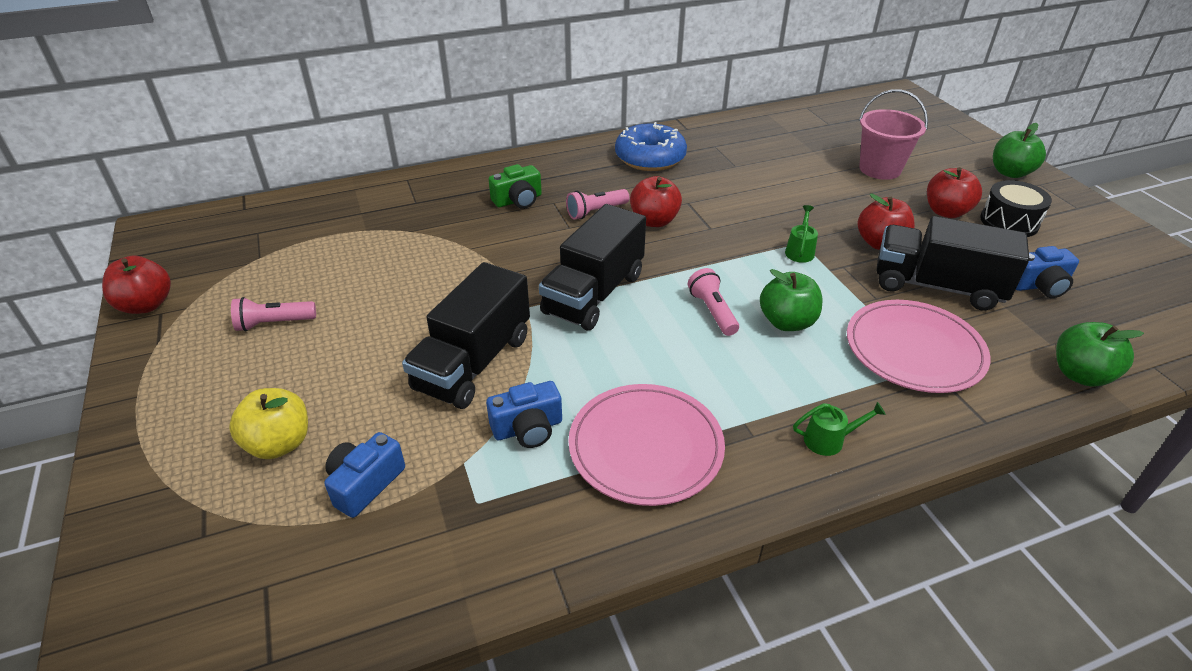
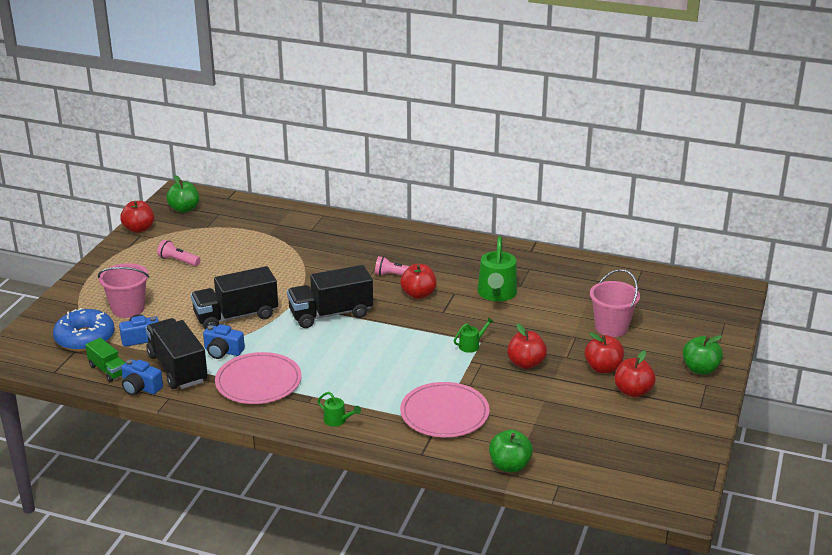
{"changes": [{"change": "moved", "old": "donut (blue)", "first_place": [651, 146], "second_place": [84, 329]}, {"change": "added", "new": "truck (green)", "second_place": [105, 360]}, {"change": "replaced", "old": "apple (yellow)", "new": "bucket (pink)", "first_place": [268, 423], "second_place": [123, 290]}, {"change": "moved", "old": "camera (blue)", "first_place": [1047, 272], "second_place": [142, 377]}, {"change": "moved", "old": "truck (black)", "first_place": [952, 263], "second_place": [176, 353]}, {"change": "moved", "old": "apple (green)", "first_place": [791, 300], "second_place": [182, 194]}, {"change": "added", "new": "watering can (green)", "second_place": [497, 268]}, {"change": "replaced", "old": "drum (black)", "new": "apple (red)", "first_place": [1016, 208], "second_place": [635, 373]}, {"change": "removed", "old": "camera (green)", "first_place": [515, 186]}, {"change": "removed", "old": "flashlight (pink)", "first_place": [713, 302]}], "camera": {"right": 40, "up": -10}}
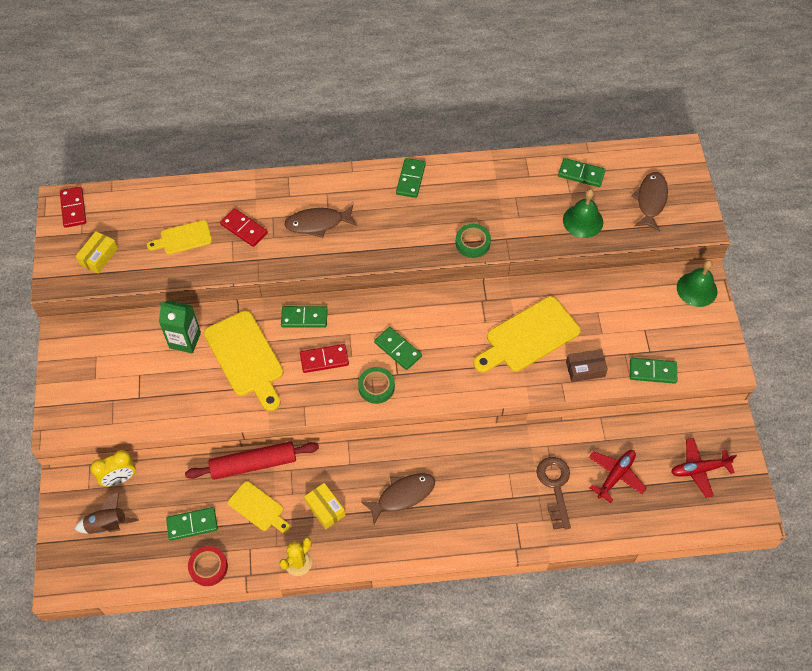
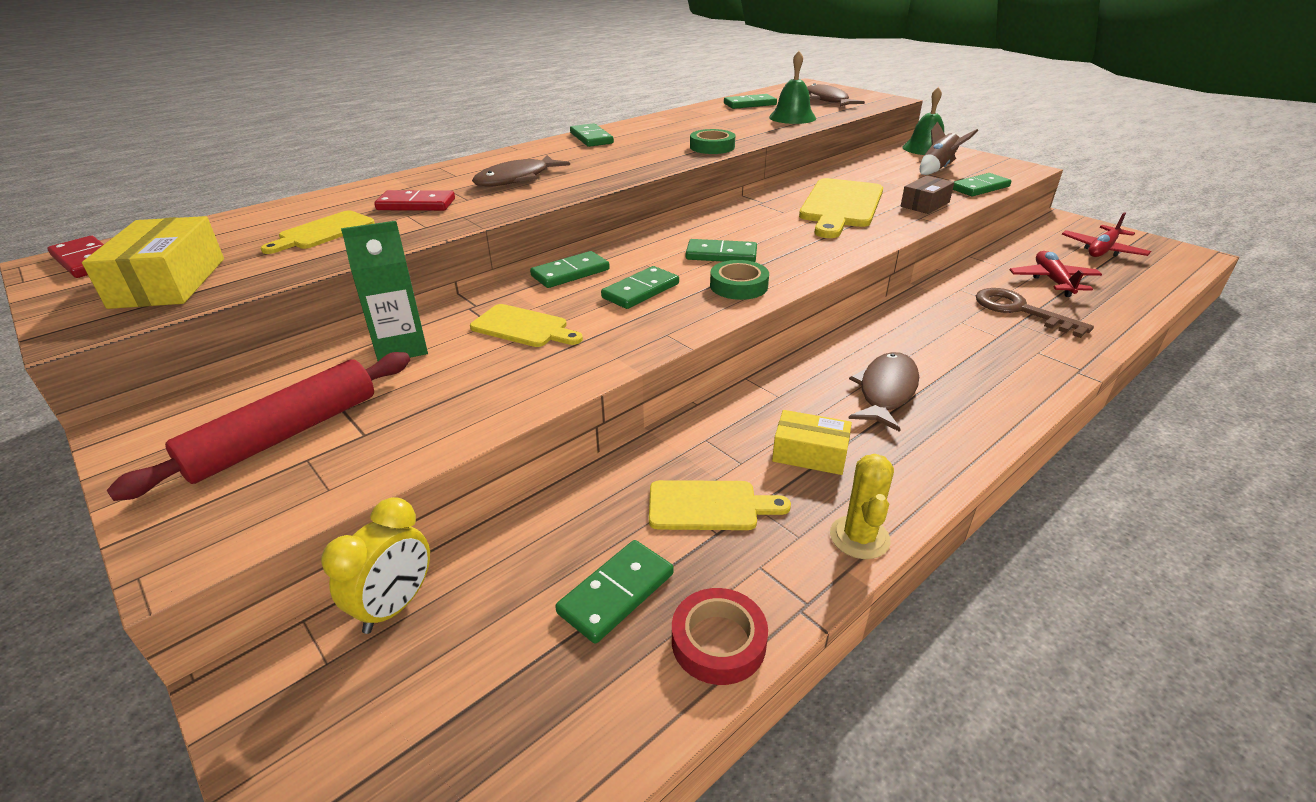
{"changes": [{"change": "resized", "old": "box (yellow)", "first_place": [97, 252], "second_place": [153, 262], "factor": 1.56}, {"change": "moved", "old": "rolling pin (red)", "first_place": [252, 460], "second_place": [258, 426]}, {"change": "resized", "old": "cutting board (yellow)", "first_place": [244, 361], "second_place": [526, 325], "factor": 0.57}, {"change": "recoloured", "old": "domino (red)", "new": "domino (green)", "first_place": [324, 358], "second_place": [640, 287]}, {"change": "moved", "old": "rocket (brown)", "first_place": [107, 513], "second_place": [949, 148]}], "camera": {"right": -35, "up": -25}}
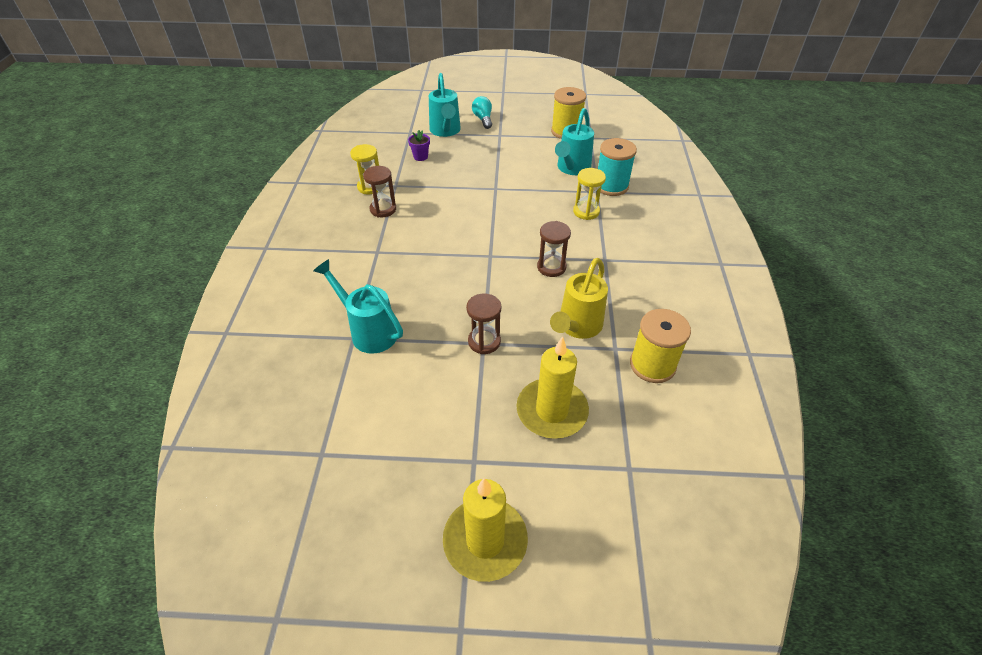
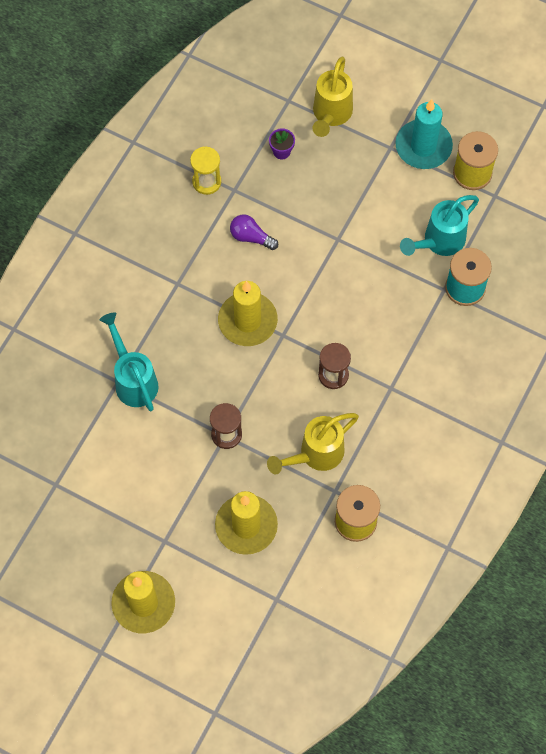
{"changes": [{"change": "added", "new": "candle (yellow)", "second_place": [248, 313]}, {"change": "added", "new": "light bulb (purple)", "second_place": [254, 232]}, {"change": "recoloured", "old": "watering can (turquoise)", "new": "watering can (yellow)", "first_place": [445, 105], "second_place": [332, 97]}, {"change": "added", "new": "candle (turquoise)", "second_place": [424, 134]}, {"change": "removed", "old": "hourglass (brown)", "first_place": [379, 192]}, {"change": "removed", "old": "light bulb (turquoise)", "first_place": [482, 112]}, {"change": "removed", "old": "hourglass (yellow)", "first_place": [589, 194]}], "camera": {"right": 25, "up": 20}}
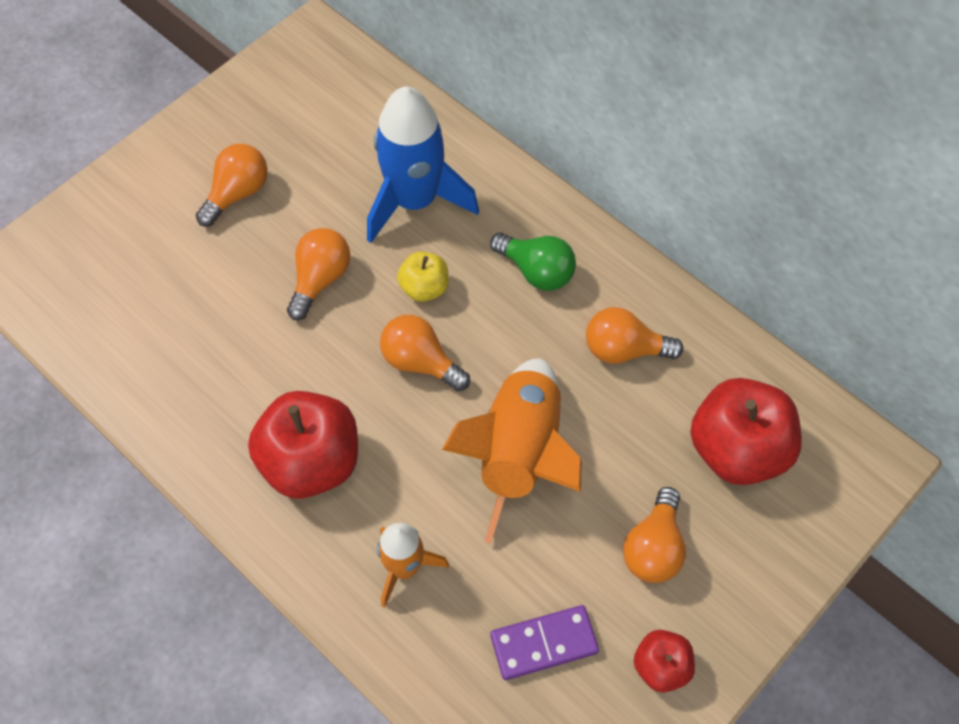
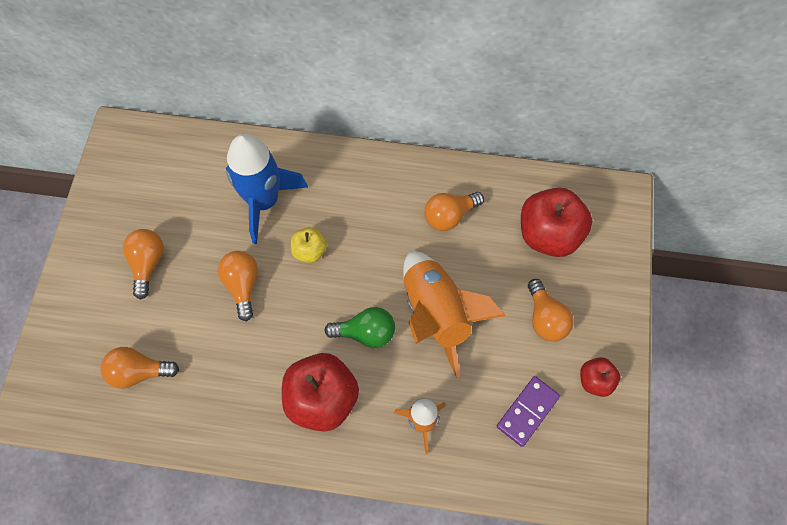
{"changes": [{"change": "moved", "old": "light bulb (orange)", "first_place": [425, 353], "second_place": [140, 368]}, {"change": "moved", "old": "light bulb (green)", "first_place": [533, 262], "second_place": [359, 327]}], "camera": {"right": -35, "up": 5}}
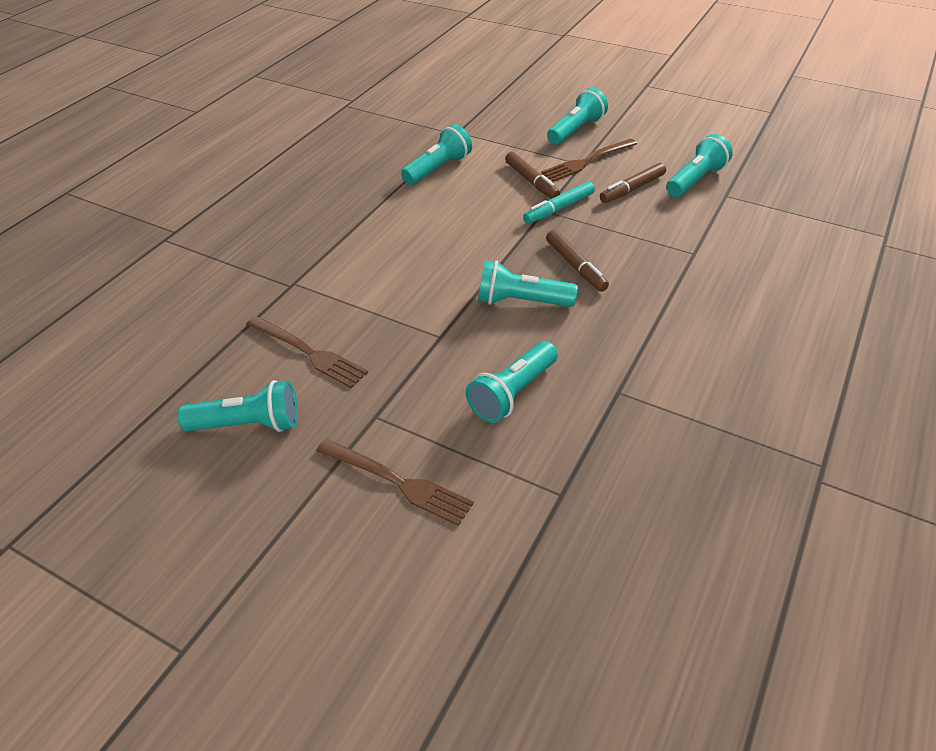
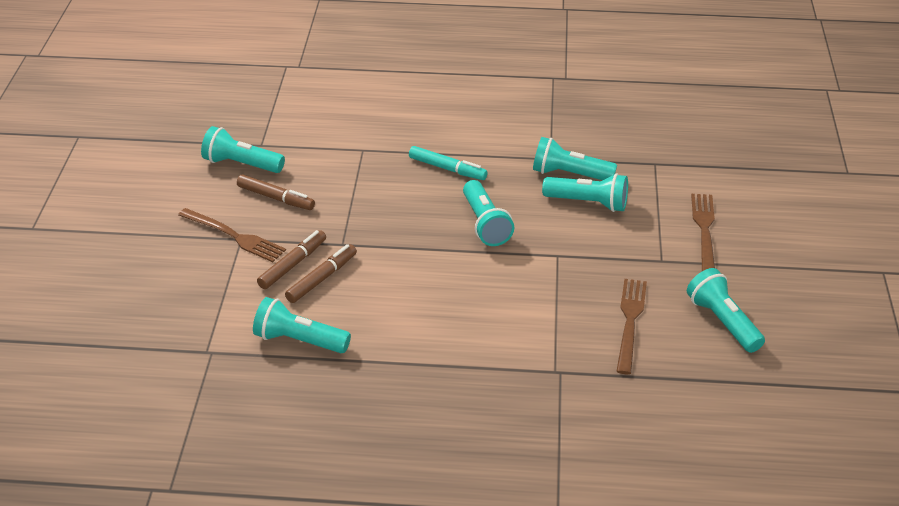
{"changes": [{"change": "moved", "old": "marker (brown)", "first_place": [577, 261], "second_place": [321, 273]}, {"change": "moved", "old": "marker (turquoise)", "first_place": [559, 203], "second_place": [448, 163]}, {"change": "moved", "old": "flashlight (turquoise)", "first_place": [577, 116], "second_place": [575, 158]}], "camera": {"right": -115, "up": -5}}
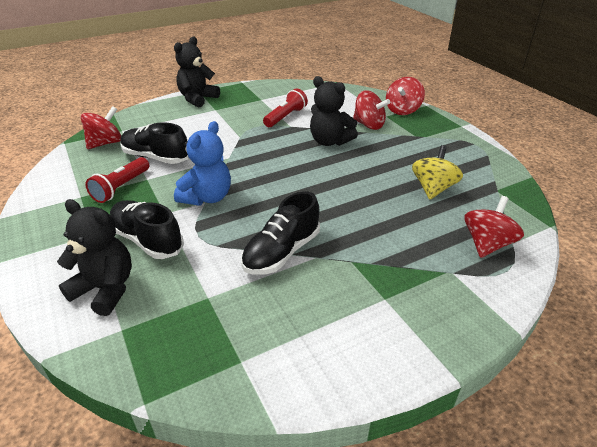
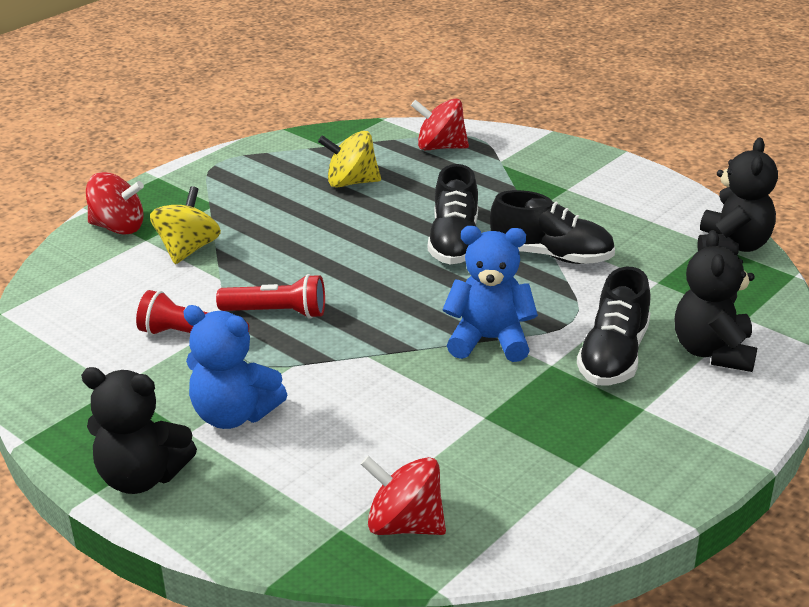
{"changes": [{"change": "recoloured", "old": "spinning top (red)", "new": "spinning top (yellow)", "first_place": [371, 110], "second_place": [185, 225]}, {"change": "added", "new": "teddy bear (blue)", "second_place": [235, 367]}, {"change": "moved", "old": "flashlight (red)", "first_place": [117, 180], "second_place": [270, 296]}, {"change": "moved", "old": "shoe (black)", "first_place": [154, 143], "second_place": [453, 214]}, {"change": "moved", "old": "teddy bear (black)", "first_place": [334, 111], "second_place": [737, 196]}], "camera": {"right": -110, "up": -5}}
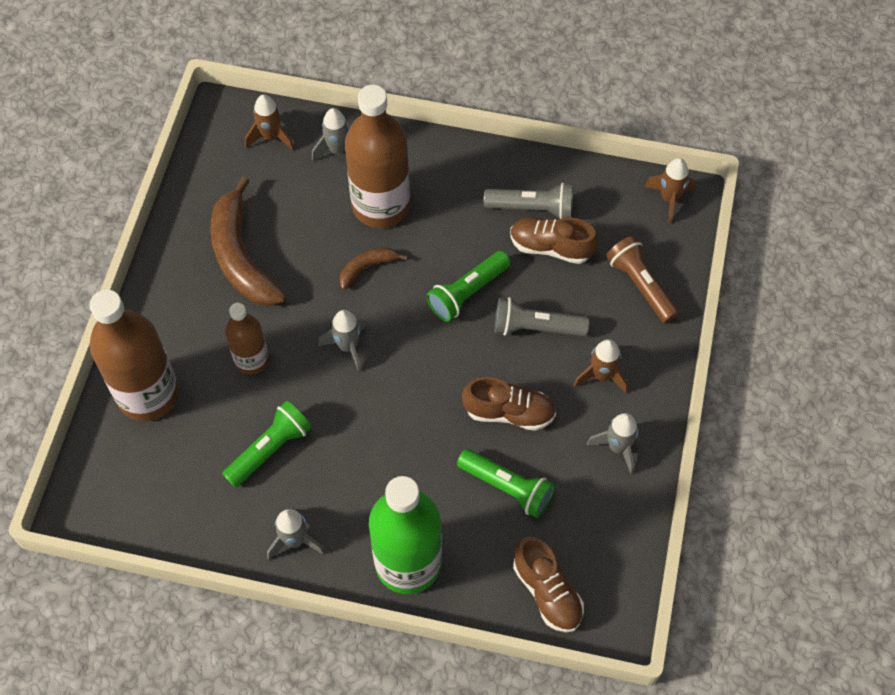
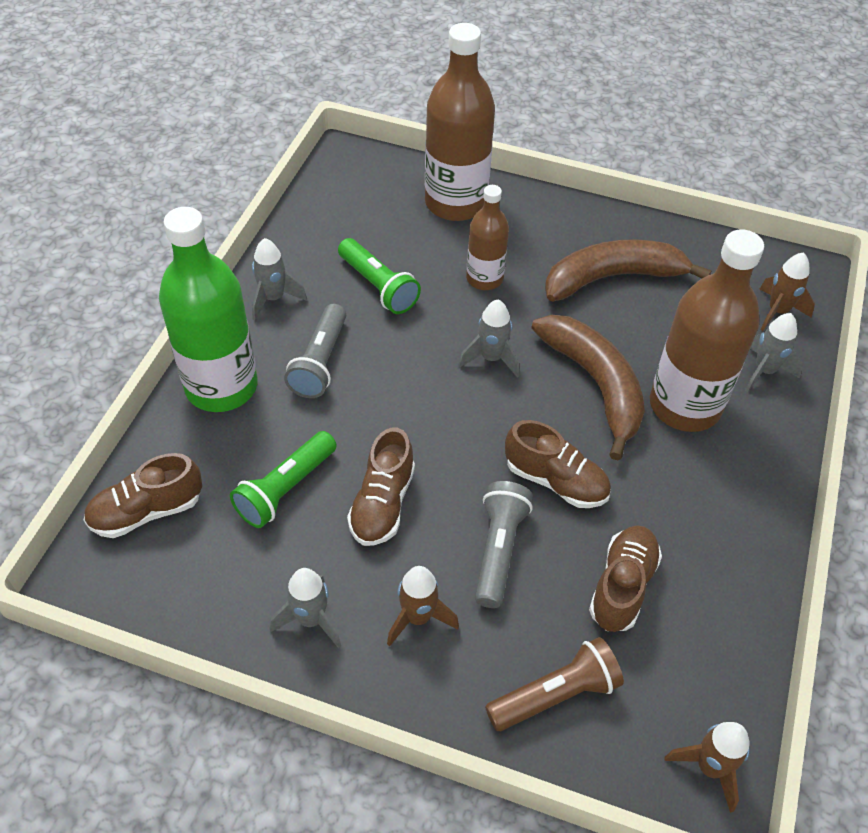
{"changes": [{"change": "moved", "old": "flashlight (grey)", "first_place": [528, 201], "second_place": [315, 351]}, {"change": "replaced", "old": "flashlight (green)", "new": "shoe (brown)", "first_place": [469, 286], "second_place": [558, 464]}, {"change": "resized", "old": "banana (brown)", "first_place": [373, 268], "second_place": [588, 387], "factor": 2.04}], "camera": {"right": 95, "up": -10}}
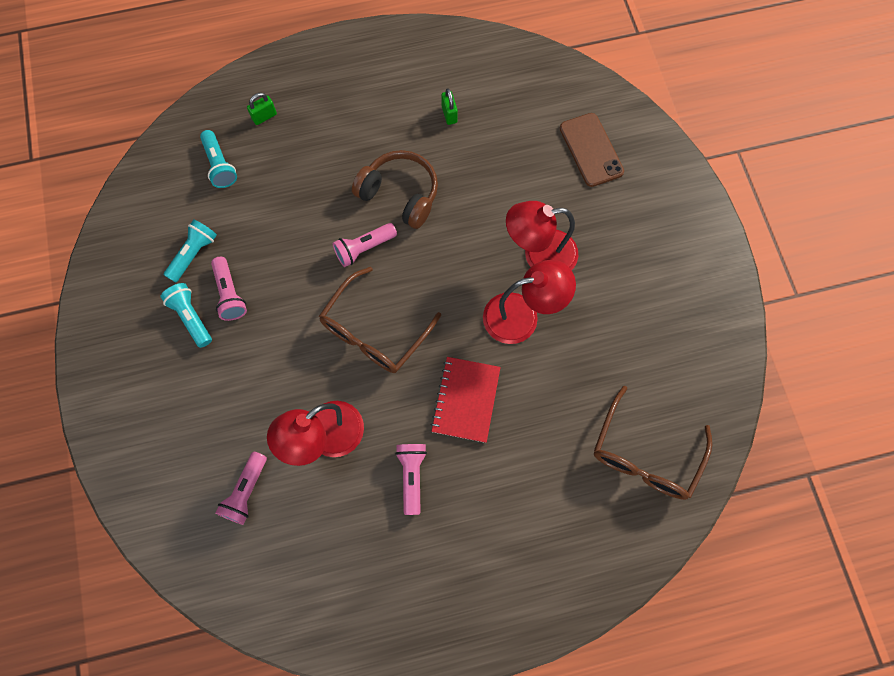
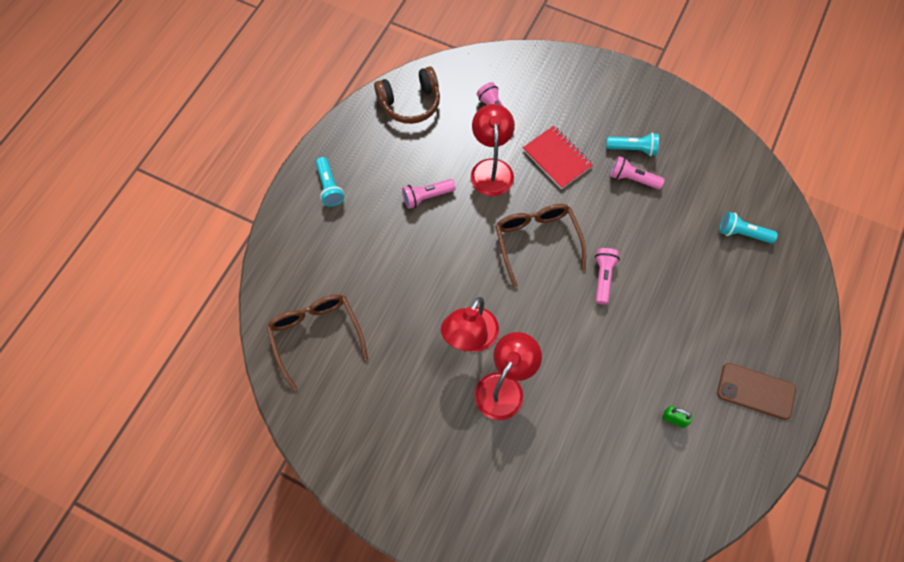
{"changes": [{"change": "moved", "old": "flashlight (turquoise)", "first_place": [190, 250], "second_place": [330, 182]}, {"change": "moved", "old": "headphones (brown)", "first_place": [395, 189], "second_place": [407, 95]}, {"change": "turned", "old": "flashlight (pink)", "first_place": [411, 479], "second_place": [429, 194], "degrees": 120}, {"change": "moved", "old": "notebook (red)", "first_place": [466, 400], "second_place": [558, 157]}, {"change": "moved", "old": "phone (brown)", "first_place": [592, 150], "second_place": [756, 391]}, {"change": "removed", "old": "padlock (green)", "first_place": [262, 109]}], "camera": {"right": 130, "up": -5}}
